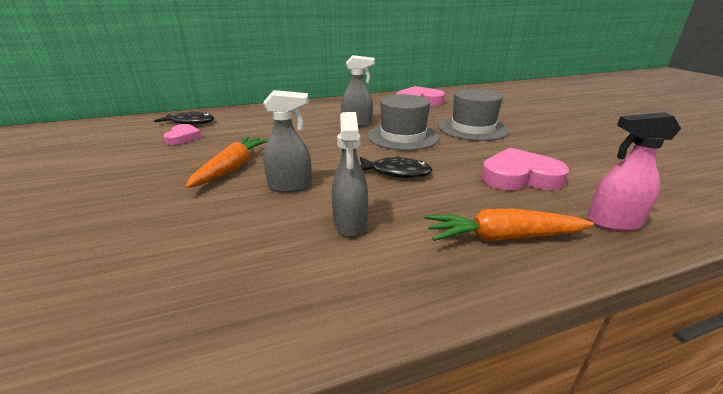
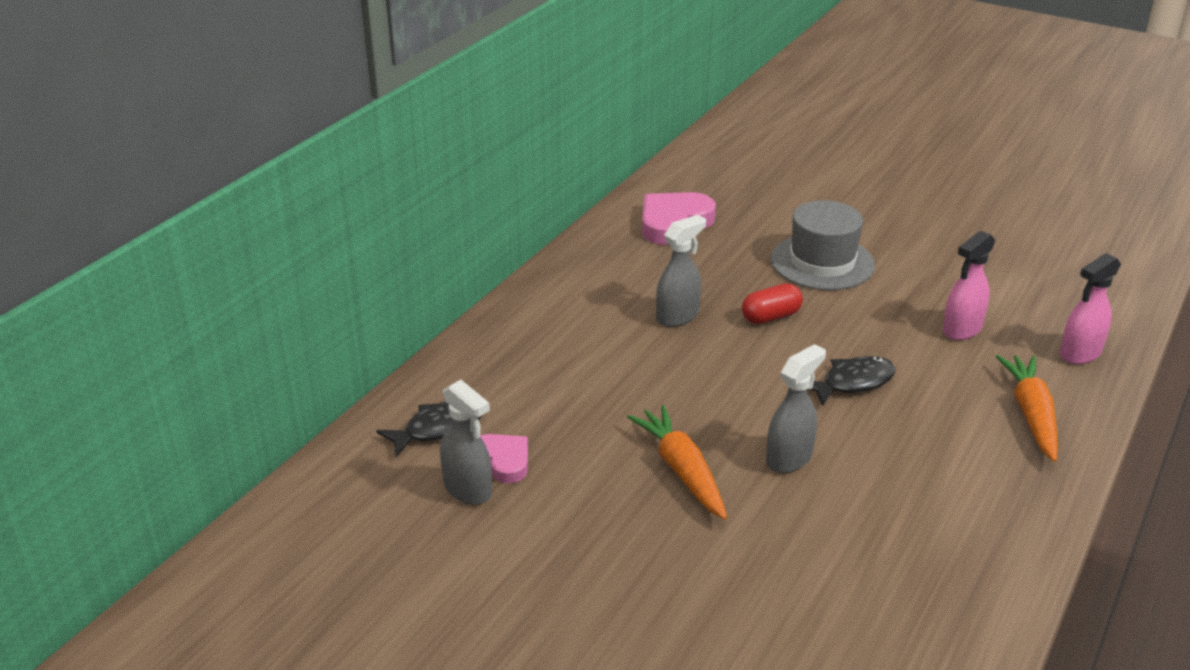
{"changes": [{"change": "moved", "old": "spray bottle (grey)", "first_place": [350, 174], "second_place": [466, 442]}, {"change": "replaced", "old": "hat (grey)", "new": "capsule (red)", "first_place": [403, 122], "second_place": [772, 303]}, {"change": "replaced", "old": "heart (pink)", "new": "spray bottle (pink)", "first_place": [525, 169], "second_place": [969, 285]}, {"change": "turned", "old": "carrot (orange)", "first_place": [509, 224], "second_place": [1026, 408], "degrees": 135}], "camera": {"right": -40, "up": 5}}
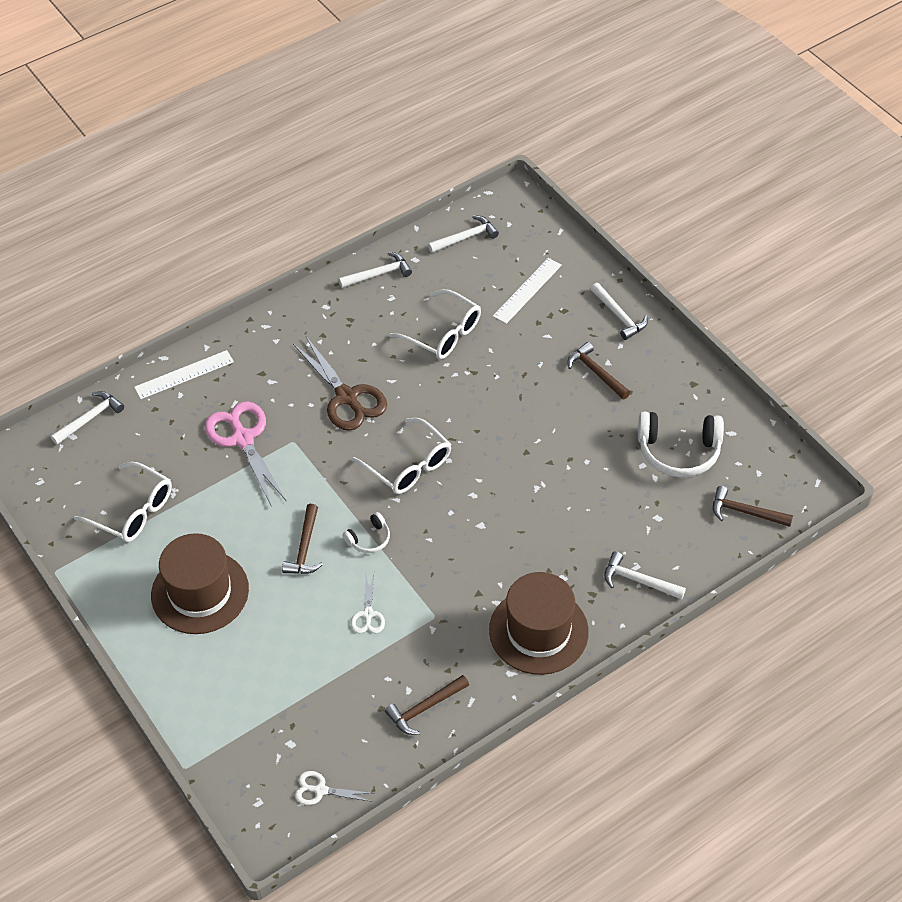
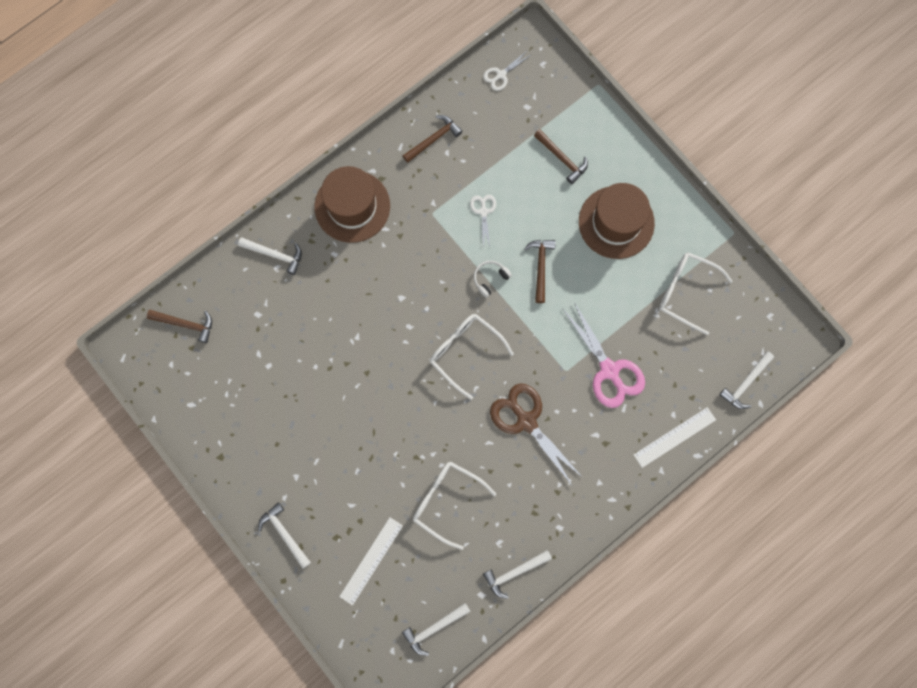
{"changes": [{"change": "turned", "old": "scissors (white)", "first_place": [335, 788], "second_place": [507, 70], "degrees": 135}, {"change": "moved", "old": "hammer (brown)", "first_place": [598, 370], "second_place": [561, 156]}, {"change": "removed", "old": "headphones (white)", "first_place": [681, 444]}], "camera": {"right": 175, "up": 25}}
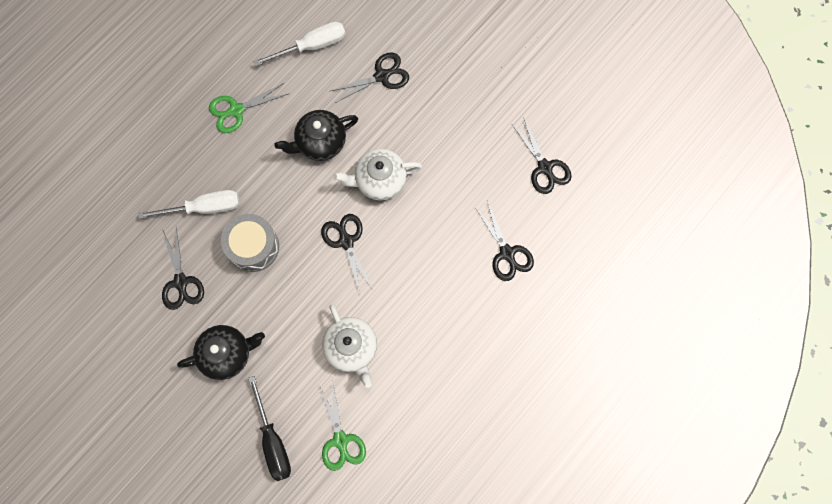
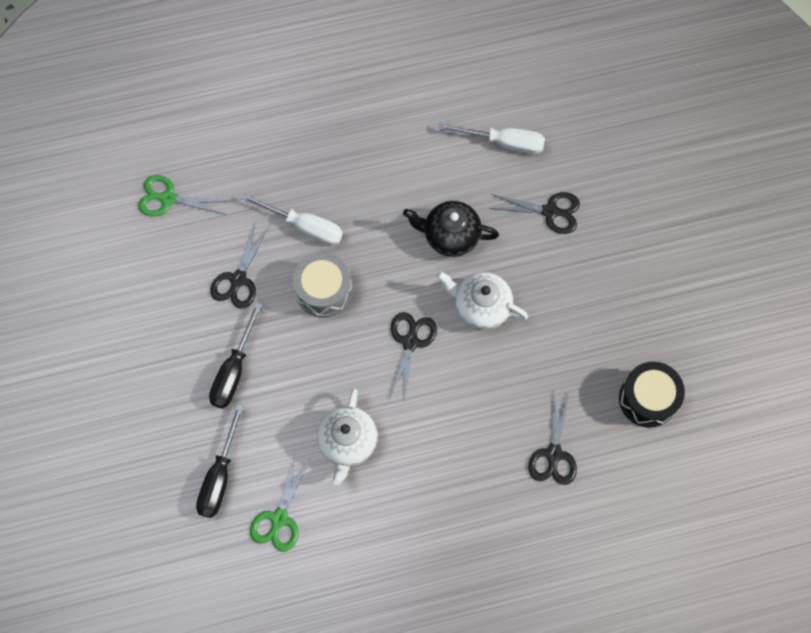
{"changes": [{"change": "moved", "old": "scissors (green)", "first_place": [249, 108], "second_place": [183, 195]}, {"change": "replaced", "old": "teapot (black)", "new": "screwdriver (black)", "first_place": [221, 352], "second_place": [235, 356]}, {"change": "replaced", "old": "scissors (black)", "new": "drum (black)", "first_place": [542, 156], "second_place": [652, 395]}], "camera": {"right": 35, "up": -5}}
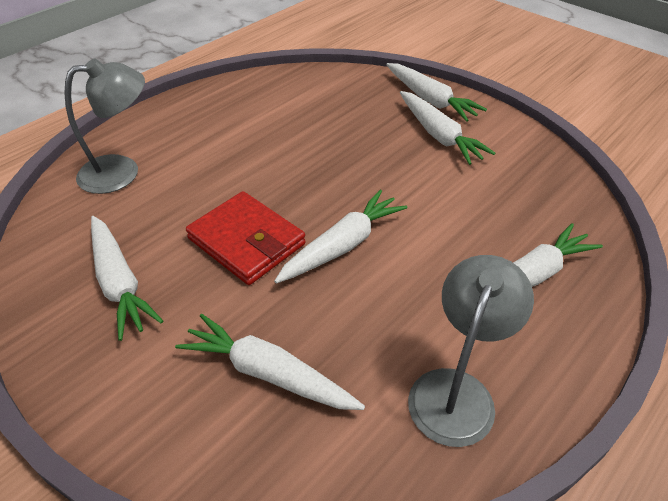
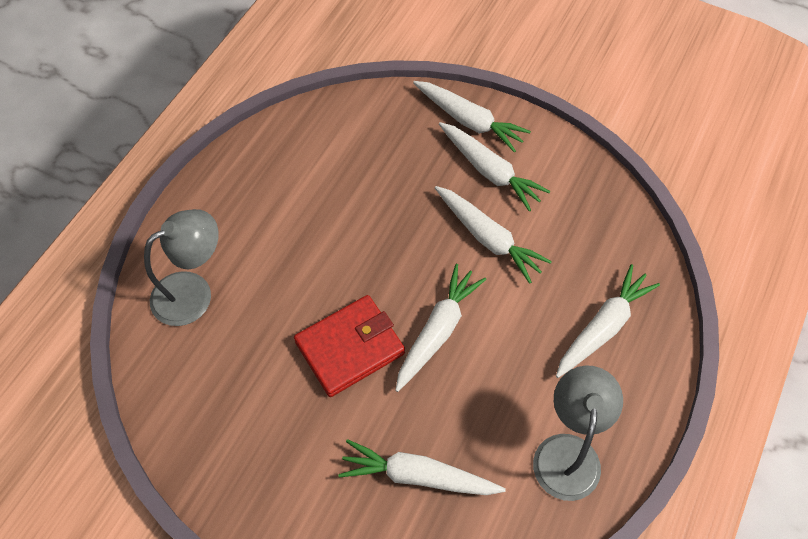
{"changes": [{"change": "turned", "old": "wallet (red)", "first_place": [246, 238], "second_place": [349, 346], "degrees": -60}, {"change": "moved", "old": "carrot (white)", "first_place": [127, 278], "second_place": [493, 235]}], "camera": {"right": -15, "up": 15}}
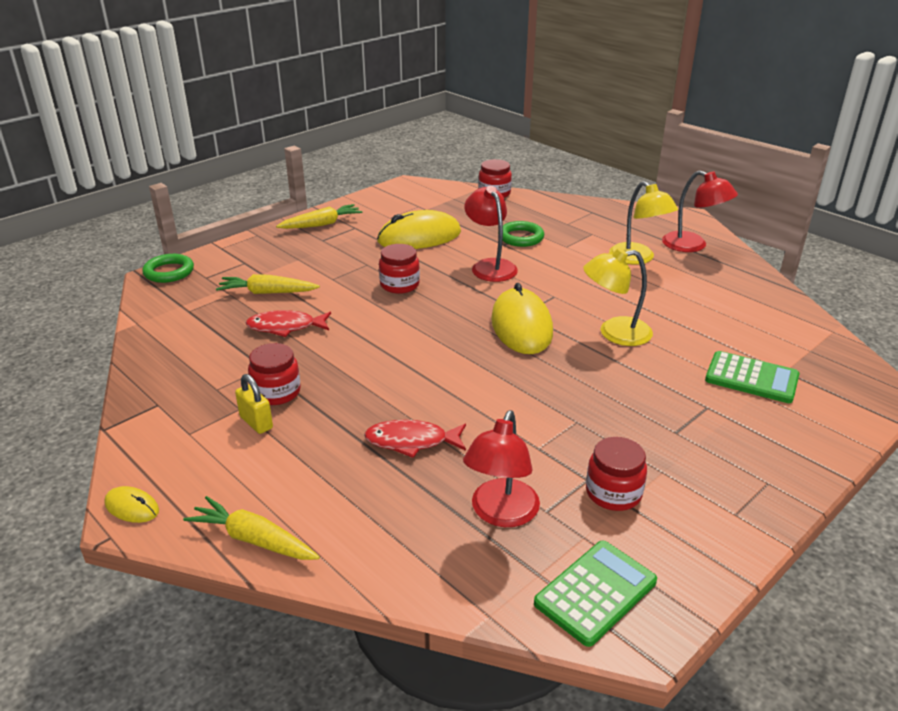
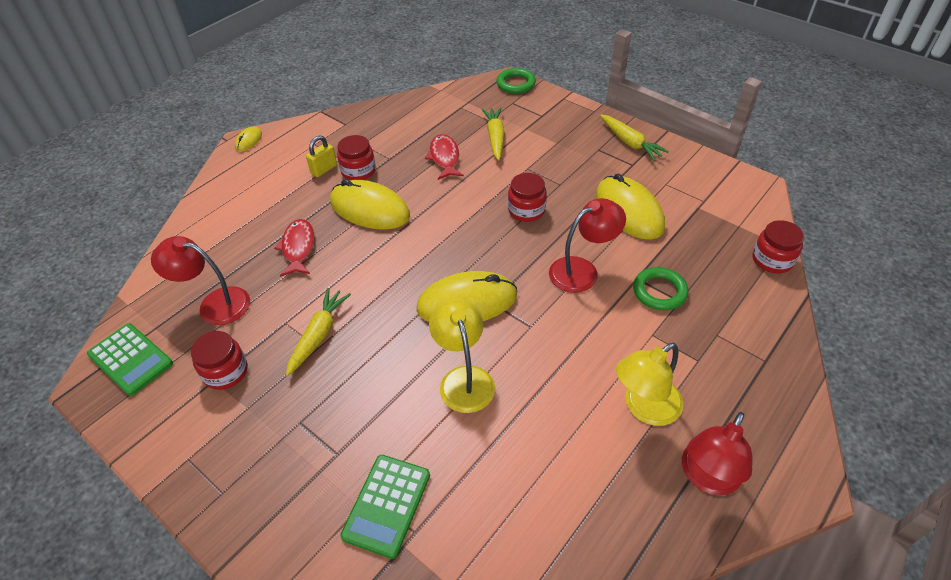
{"changes": [{"change": "moved", "old": "carrot (yellow)", "first_place": [251, 528], "second_place": [318, 332]}, {"change": "added", "new": "mouse (yellow)", "second_place": [370, 204]}], "camera": {"right": 85, "up": 15}}
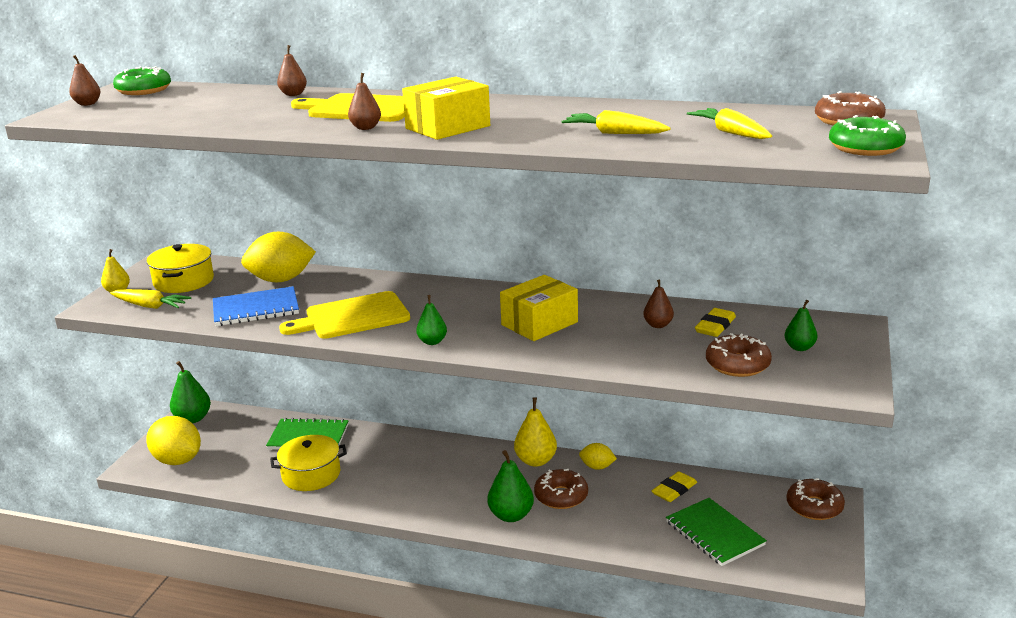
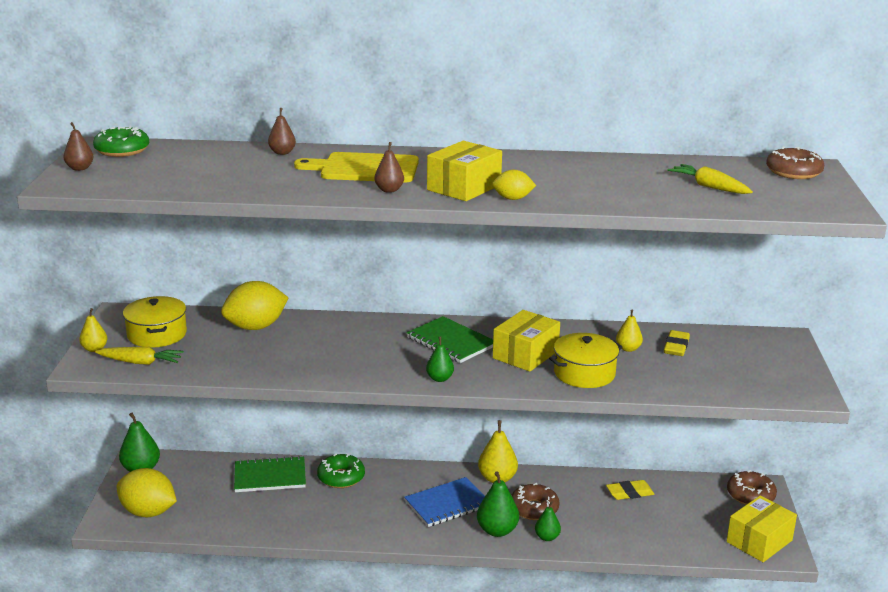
{"changes": [{"change": "moved", "old": "donut (green)", "first_place": [867, 135], "second_place": [341, 470]}, {"change": "moved", "old": "notebook (blue)", "first_place": [256, 306], "second_place": [444, 502]}, {"change": "moved", "old": "notebook (green)", "first_place": [716, 532], "second_place": [450, 339]}, {"change": "moved", "old": "lemon (yellow)", "first_place": [598, 456], "second_place": [514, 185]}, {"change": "moved", "old": "pear (green)", "first_place": [801, 325], "second_place": [548, 521]}, {"change": "moved", "old": "pot (yellow)", "first_place": [308, 463], "second_place": [586, 360]}, {"change": "turned", "old": "eraser (yellow)", "first_place": [674, 486], "second_place": [630, 490], "degrees": 45}, {"change": "recoloured", "old": "pear (brown)", "new": "pear (yellow)", "first_place": [658, 304], "second_place": [629, 331]}, {"change": "added", "new": "box (yellow)", "second_place": [762, 528]}, {"change": "removed", "old": "cutting board (yellow)", "first_place": [344, 315]}, {"change": "removed", "old": "carrot (yellow)", "first_place": [616, 122]}, {"change": "removed", "old": "donut (brown)", "first_place": [739, 355]}], "camera": {"right": -15, "up": 0}}
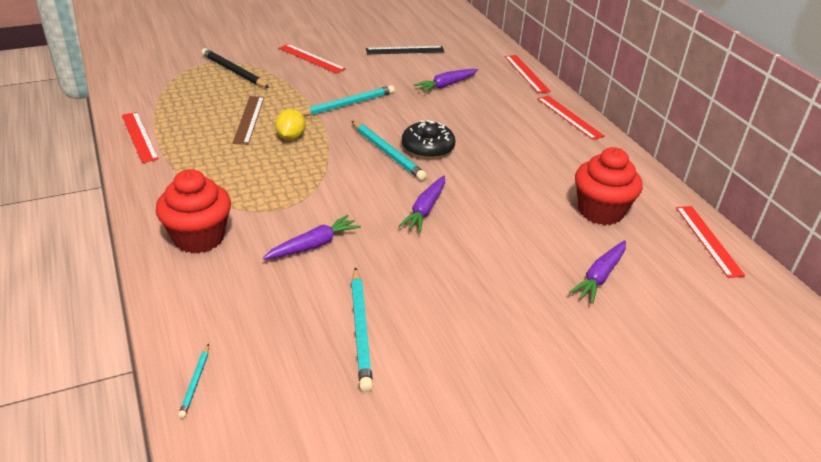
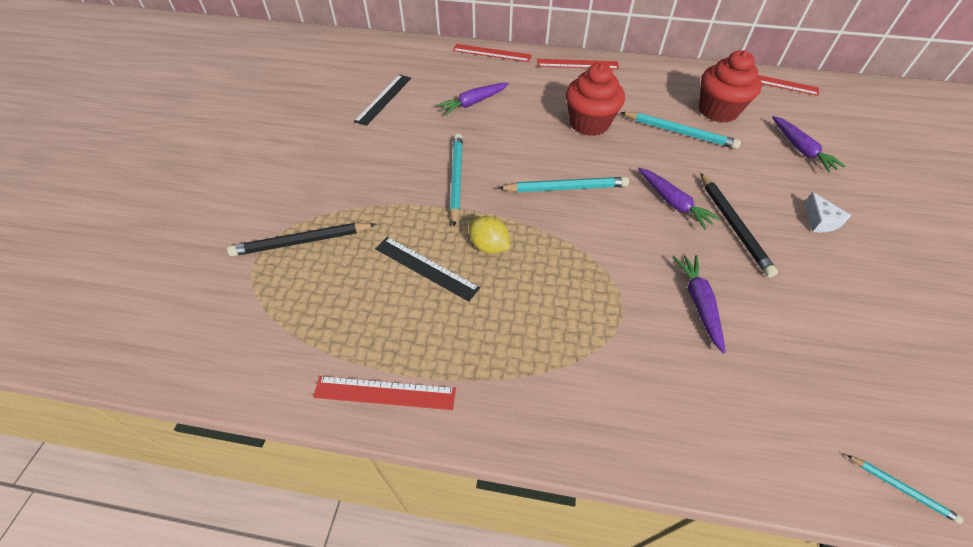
{"changes": [{"change": "recoloured", "old": "ruler (brown)", "new": "ruler (black)", "first_place": [248, 120], "second_place": [427, 269]}, {"change": "turned", "old": "carrot (purple)", "first_place": [446, 81], "second_place": [473, 99], "degrees": 60}, {"change": "moved", "old": "cupcake (red)", "first_place": [193, 211], "second_place": [595, 99]}, {"change": "moved", "old": "pencil (turquoise)", "first_place": [362, 329], "second_place": [680, 130]}, {"change": "added", "new": "pencil (black)", "second_place": [739, 225]}, {"change": "added", "new": "cheese (white)", "second_place": [827, 212]}, {"change": "removed", "old": "ruler (red)", "first_place": [312, 59]}, {"change": "removed", "old": "donut (black)", "first_place": [429, 139]}], "camera": {"right": -55, "up": 15}}
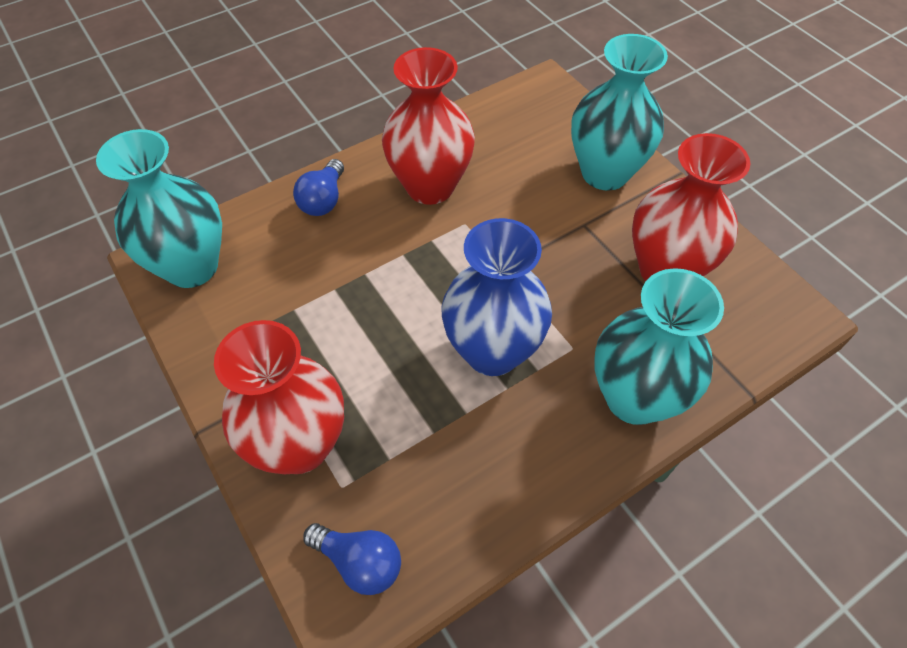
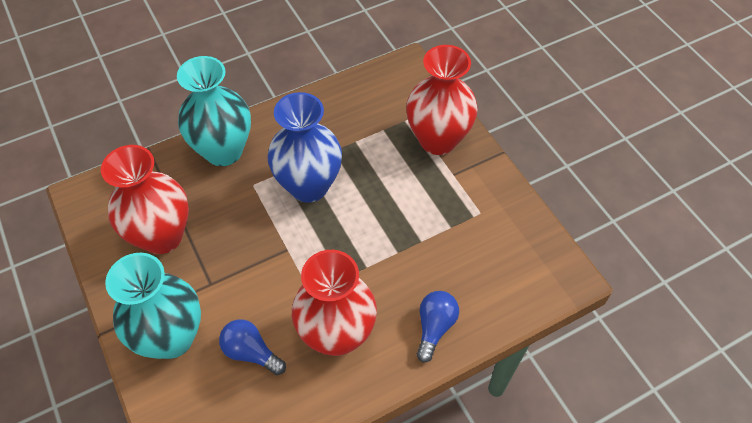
{"changes": [{"change": "moved", "old": "light bulb (blue)", "first_place": [352, 559], "second_place": [252, 347]}, {"change": "removed", "old": "vase (turquoise)", "first_place": [159, 208]}], "camera": {"right": -175, "up": 0}}
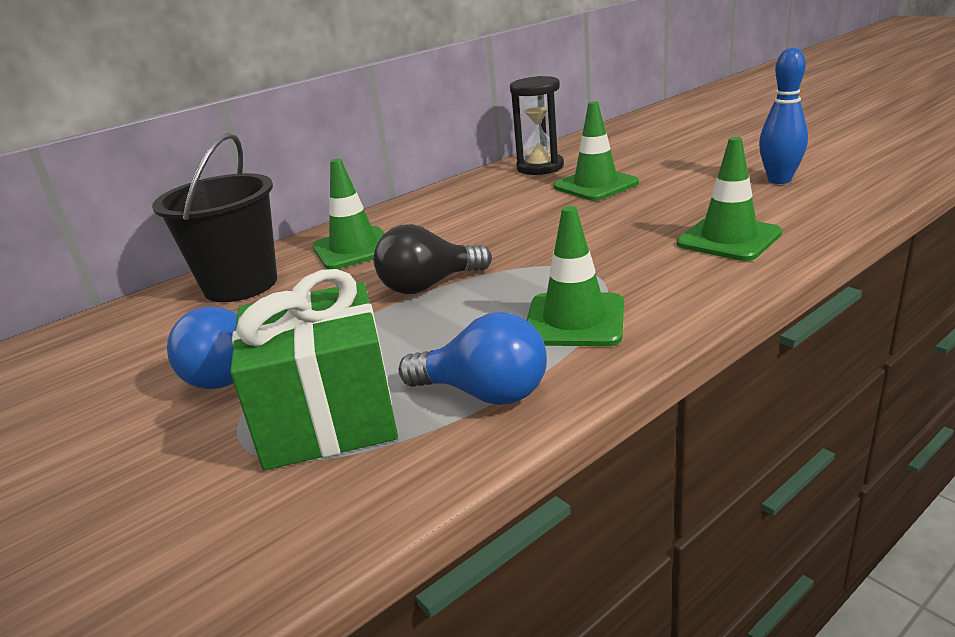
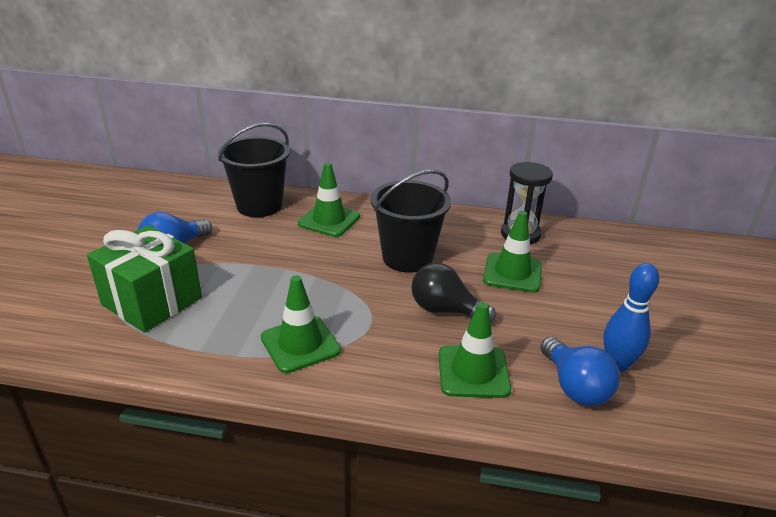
{"changes": [{"change": "added", "new": "bucket (black)", "second_place": [411, 221]}, {"change": "moved", "old": "light bulb (black)", "first_place": [433, 259], "second_place": [453, 293]}, {"change": "moved", "old": "light bulb (blue)", "first_place": [473, 358], "second_place": [580, 371]}], "camera": {"right": 45, "up": 5}}
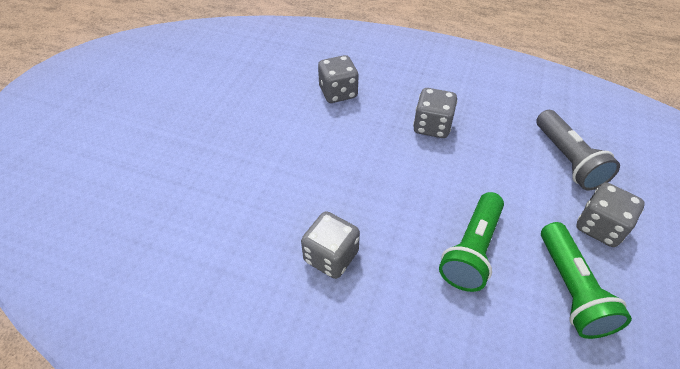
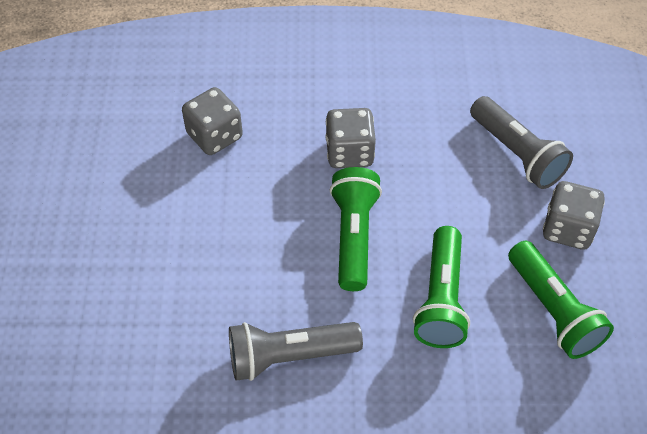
{"changes": [{"change": "replaced", "old": "dice (grey)", "new": "flashlight (grey)", "first_place": [330, 245], "second_place": [296, 351]}, {"change": "added", "new": "flashlight (green)", "second_place": [356, 229]}], "camera": {"right": -20, "up": 5}}
